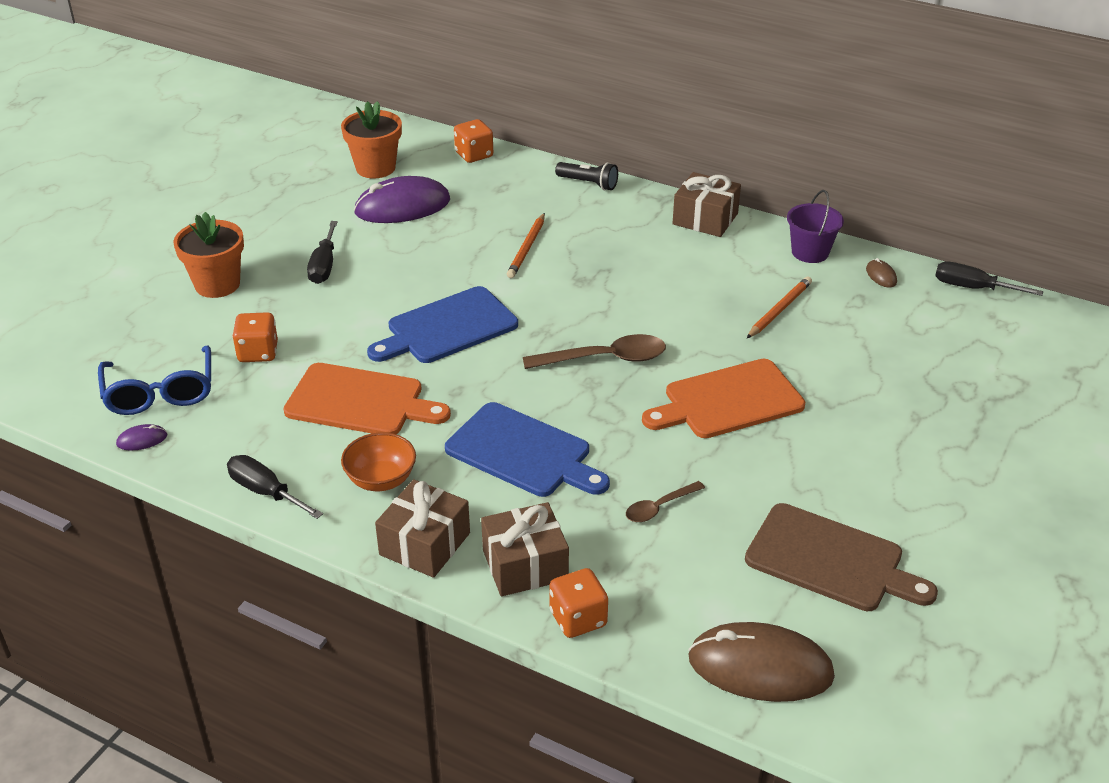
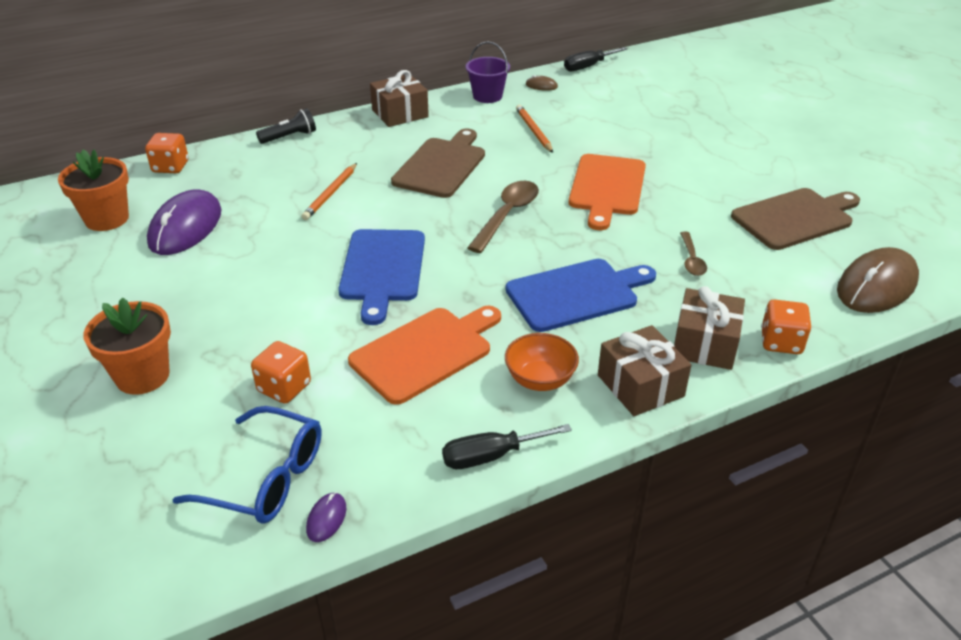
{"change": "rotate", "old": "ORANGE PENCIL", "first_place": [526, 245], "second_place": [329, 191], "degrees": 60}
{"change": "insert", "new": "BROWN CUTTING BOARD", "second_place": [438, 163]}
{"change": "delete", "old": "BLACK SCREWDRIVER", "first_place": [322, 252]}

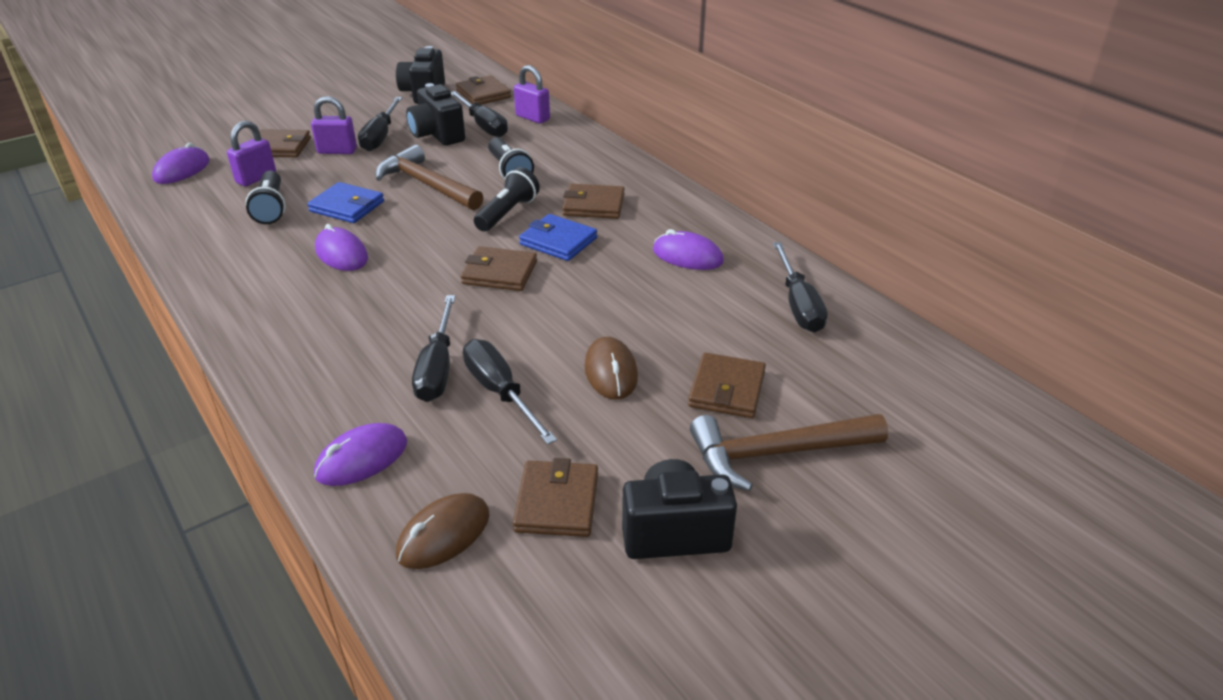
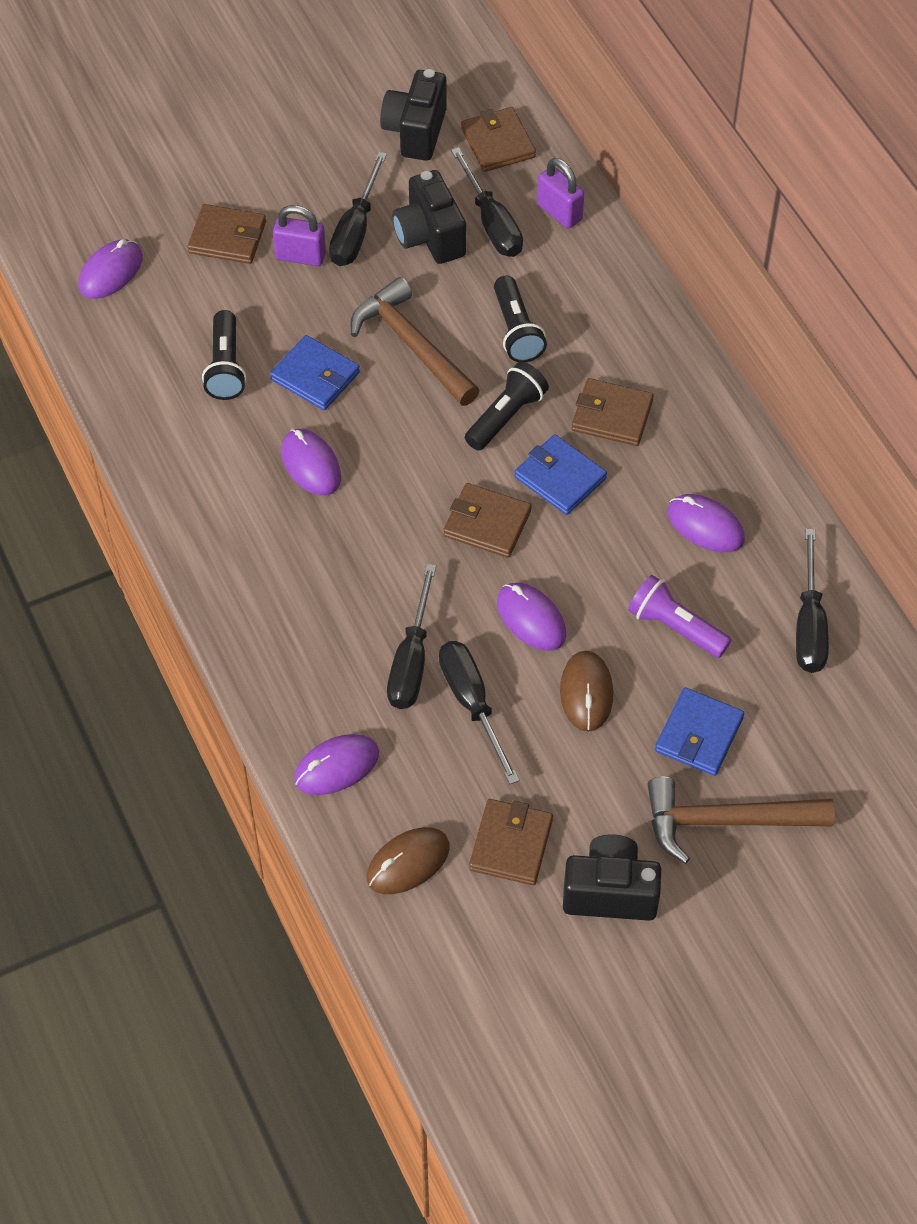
{"change": "insert", "new": "PURPLE MOUSE", "second_place": [531, 617]}
{"change": "insert", "new": "PURPLE FLASHLIGHT", "second_place": [679, 616]}
{"change": "recolor", "old": "BROWN WALLET", "new": "BLUE WALLET", "first_place": [727, 385], "second_place": [699, 731]}
{"change": "delete", "old": "PURPLE PADLOCK", "first_place": [251, 153]}

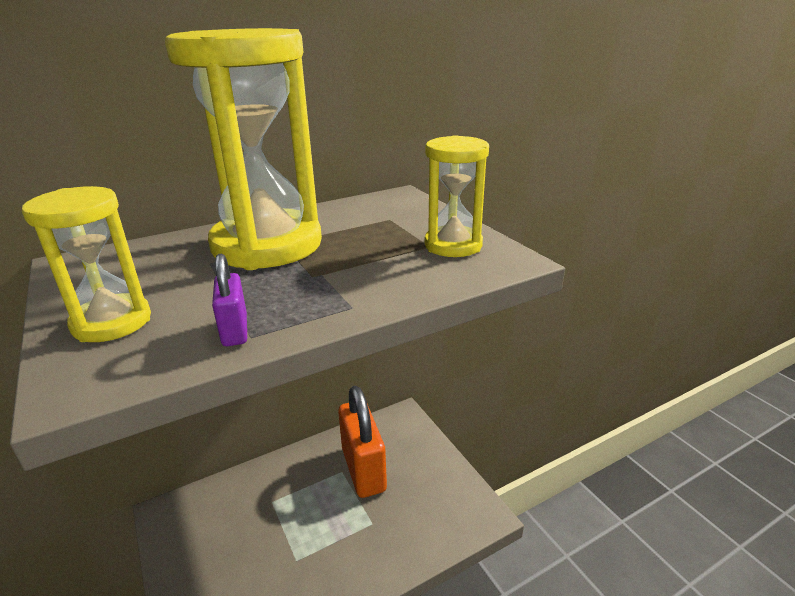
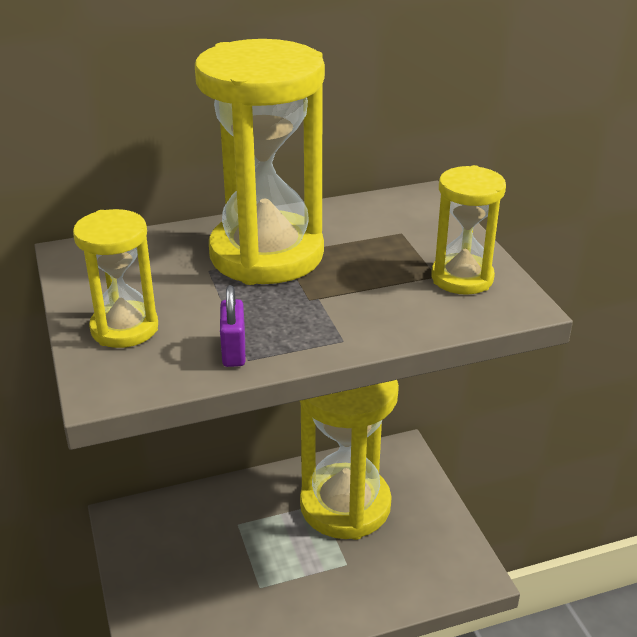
{"change": "replace", "old": "ORANGE PADLOCK", "new": "YELLOW HOURGLASS", "first_place": [362, 442], "second_place": [349, 460]}

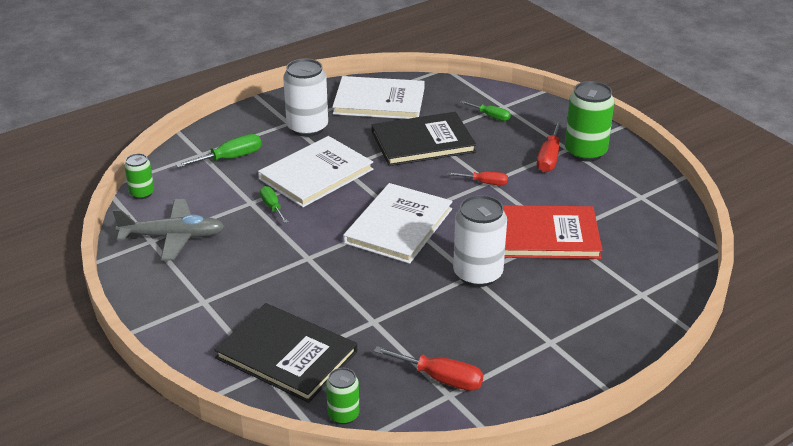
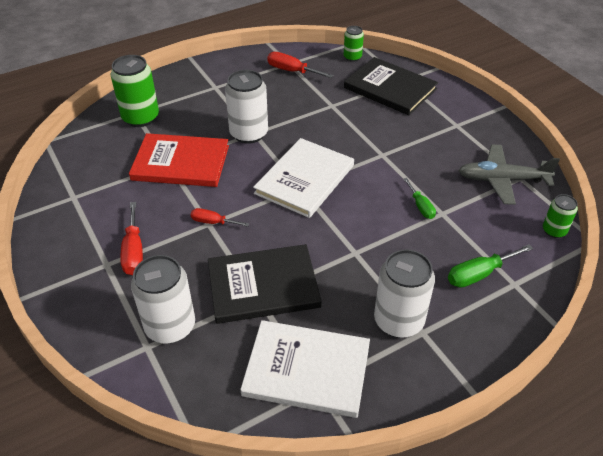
{"change": "move", "old": "GREEN CAN", "first_place": [589, 121], "second_place": [134, 91]}
{"change": "rotate", "old": "RED SCREWDRIVER", "first_place": [549, 146], "second_place": [131, 238], "degrees": 150}
{"change": "replace", "old": "GREEN SCREWDRIVER", "new": "WHITE CAN", "first_place": [485, 111], "second_place": [163, 299]}
{"change": "delete", "old": "WHITE BOOK", "first_place": [315, 171]}

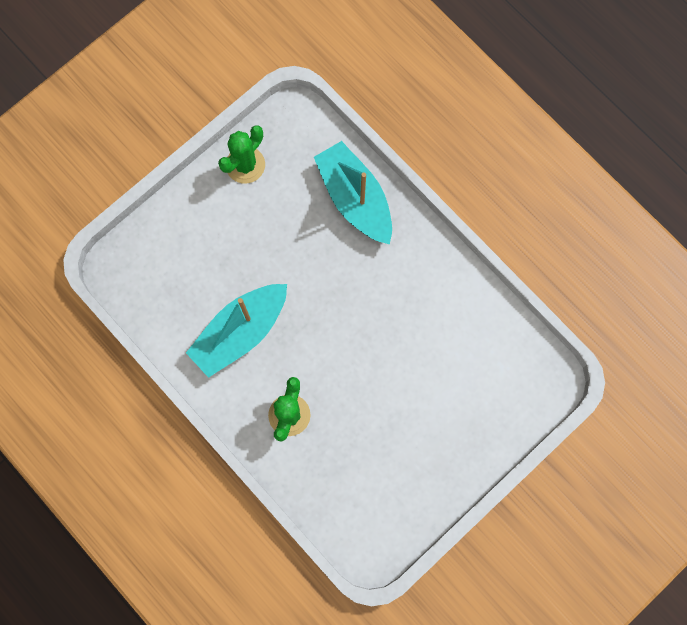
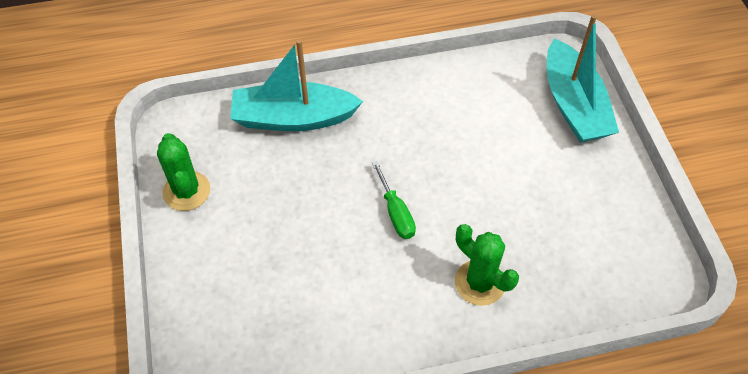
{"change": "insert", "new": "GREEN SCREWDRIVER", "second_place": [394, 200]}
{"change": "move", "old": "TURQUOISE BOAT", "first_place": [236, 331], "second_place": [583, 78]}

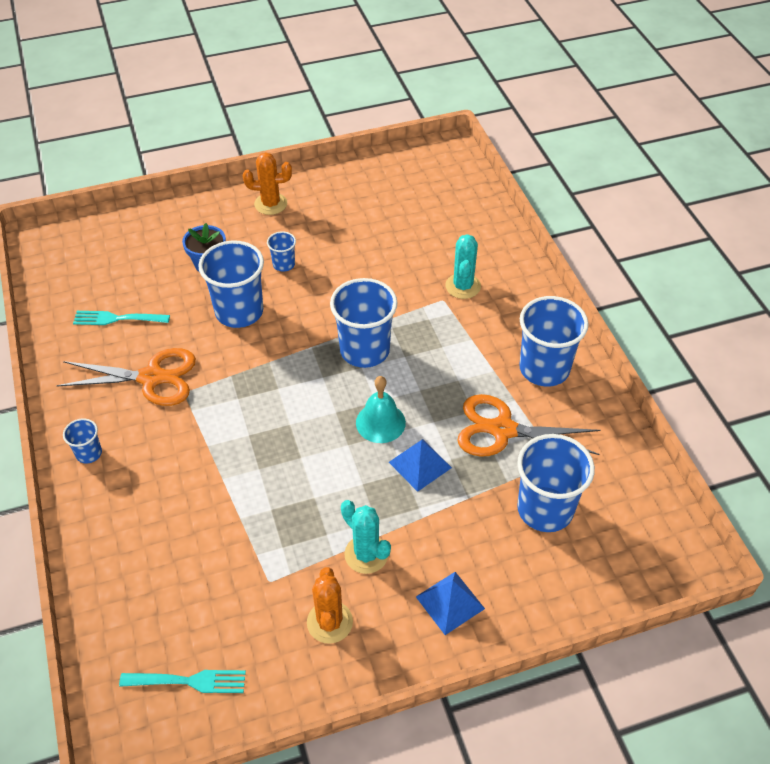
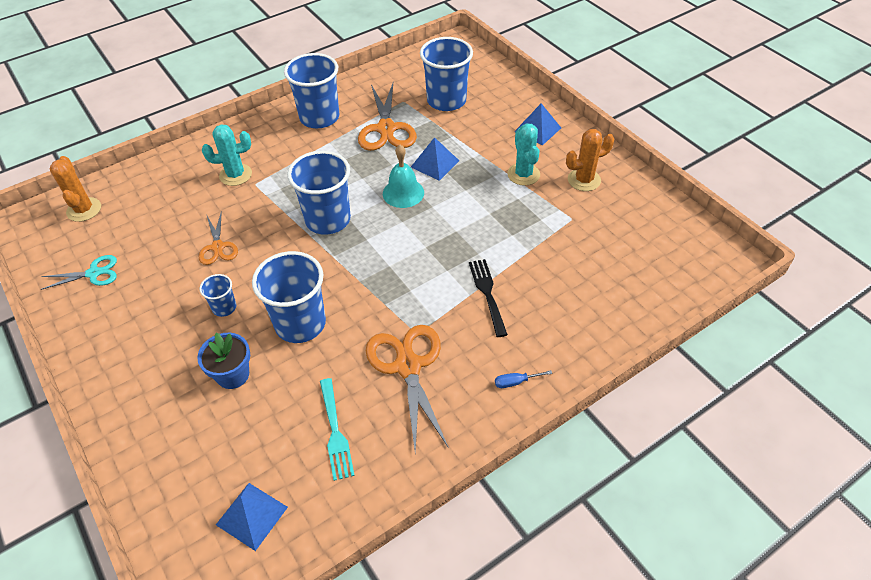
{"change": "insert", "new": "TURQUOISE SCISSORS", "second_place": [78, 272]}
{"change": "move", "old": "ORANGE CACTUS", "first_place": [267, 183], "second_place": [75, 189]}
{"change": "insert", "new": "ORANGE SCISSORS", "second_place": [218, 238]}
{"change": "insert", "new": "BLUE PYRAMID", "second_place": [252, 517]}
{"change": "insert", "new": "BLACK FORK", "second_place": [488, 298]}
{"change": "replace", "old": "BLUE CUP", "new": "BLUE SCREWDRIVER", "first_place": [82, 441], "second_place": [523, 379]}
{"change": "rotate", "old": "TURQUOISE CACTUS", "first_place": [366, 537], "second_place": [523, 154], "degrees": -45}
{"change": "delete", "old": "TURQUOISE FORK", "first_place": [182, 681]}

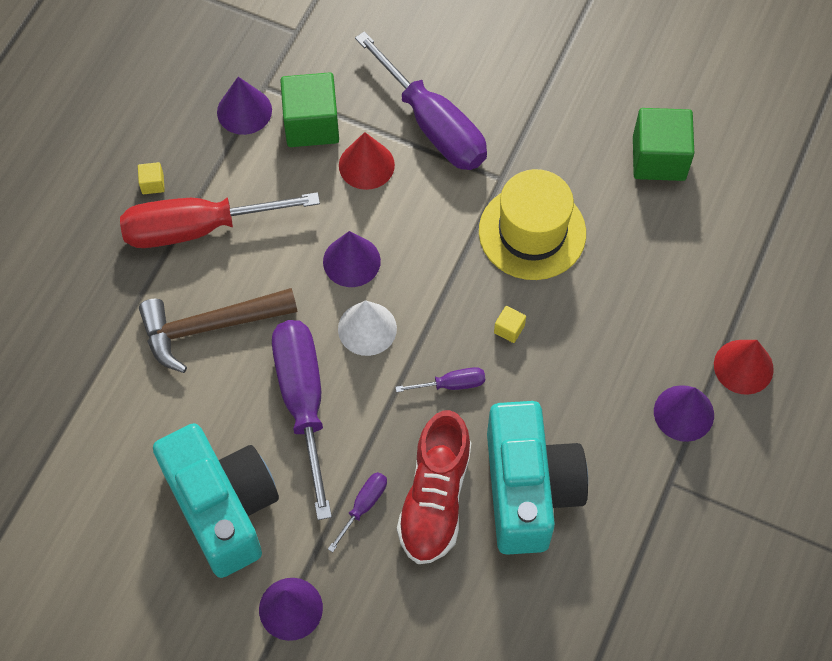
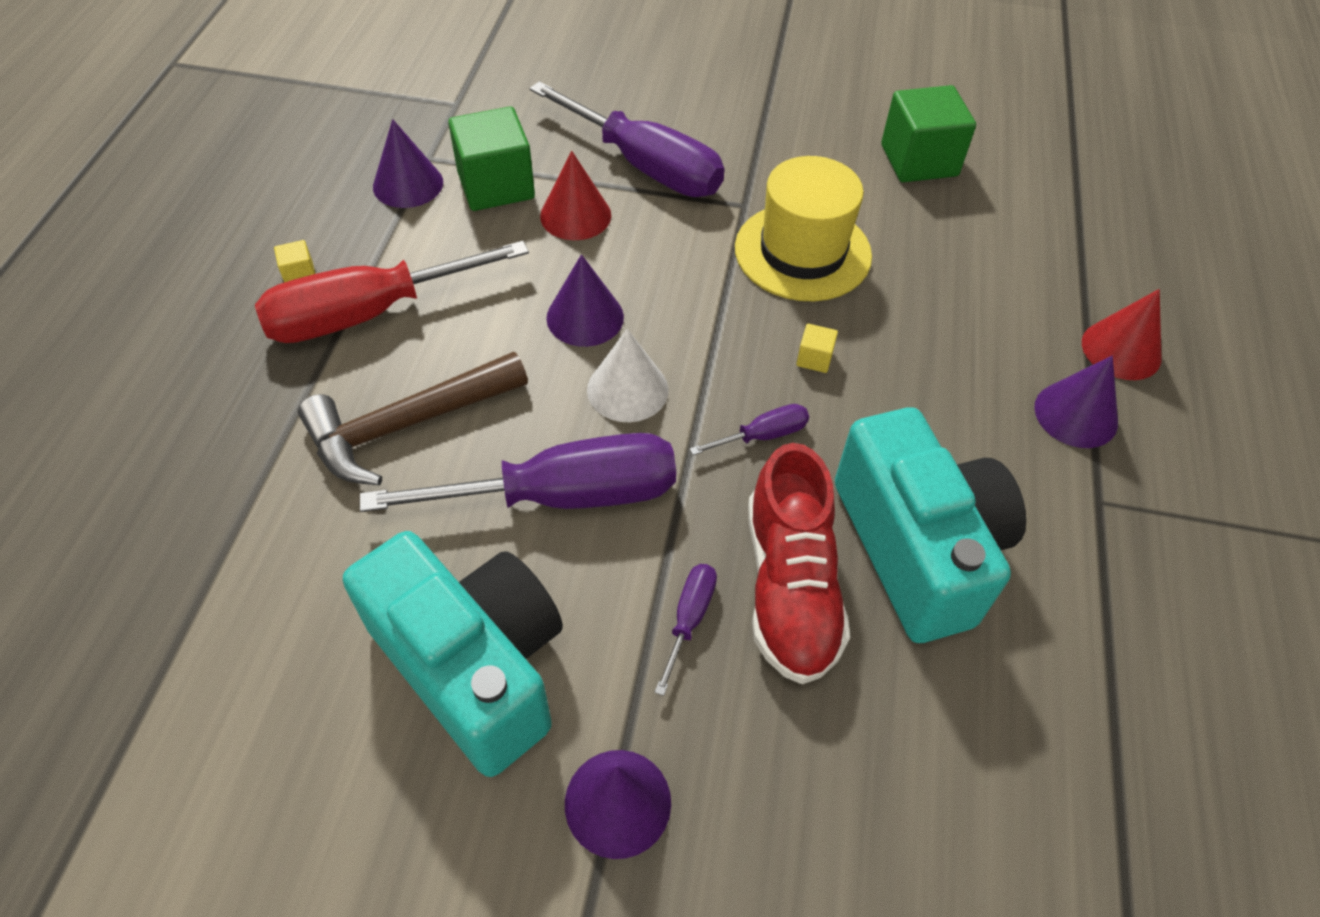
{"change": "rotate", "old": "PURPLE SCREWDRIVER", "first_place": [302, 420], "second_place": [518, 472], "degrees": 105}

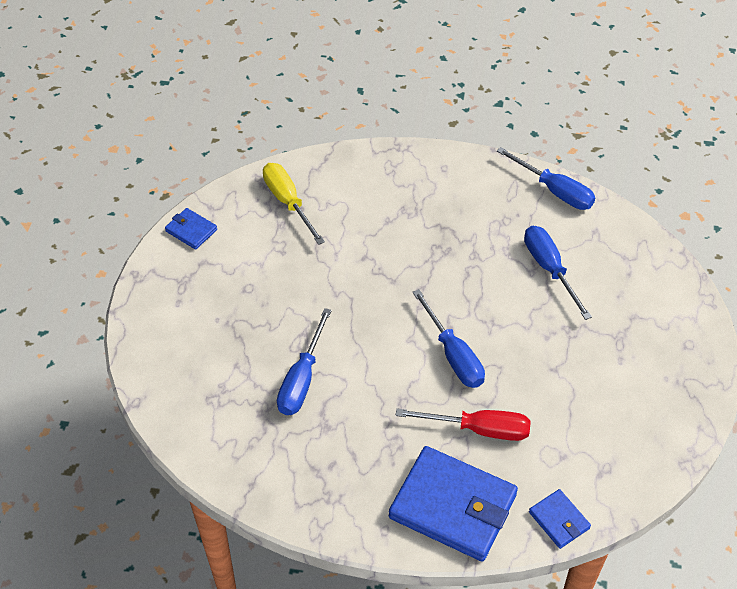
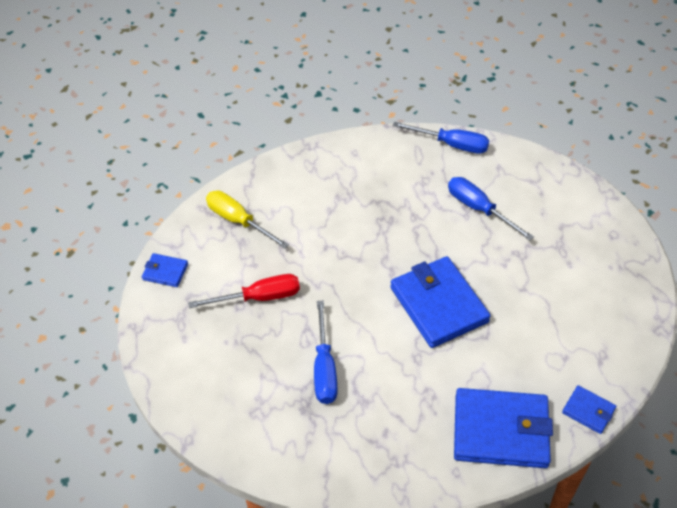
{"change": "move", "old": "RED SCREWDRIVER", "first_place": [463, 425], "second_place": [244, 291]}
{"change": "replace", "old": "BLUE SCREWDRIVER", "new": "BLUE WALLET", "first_place": [449, 338], "second_place": [440, 302]}

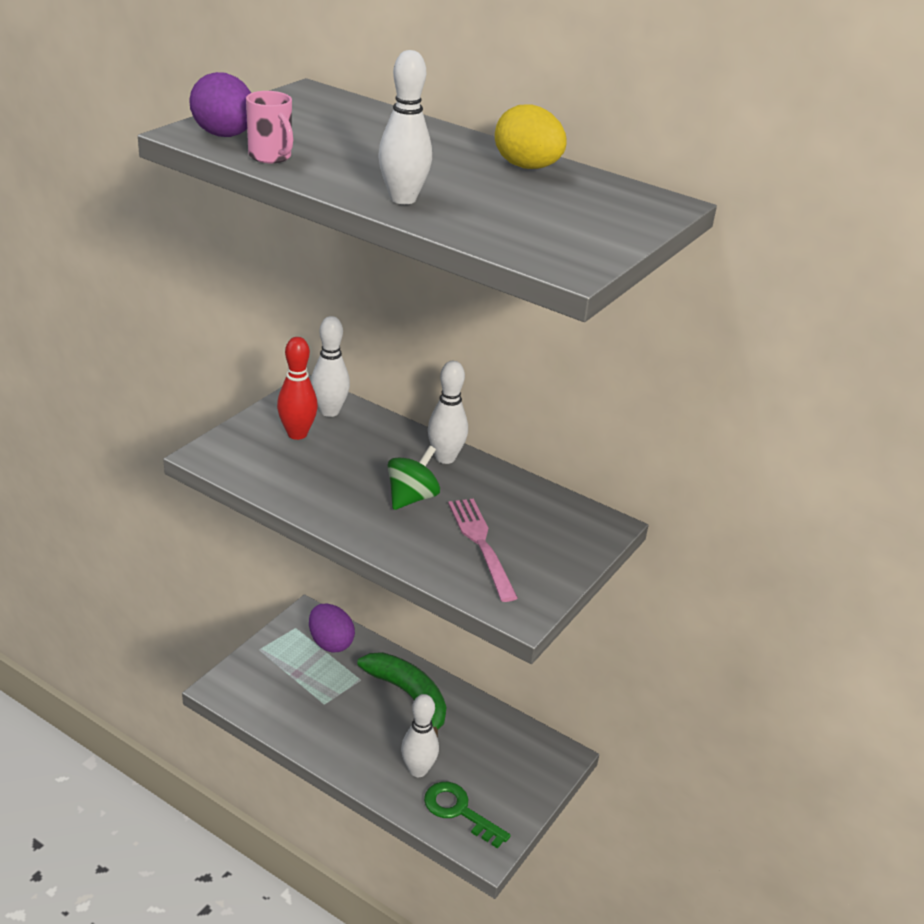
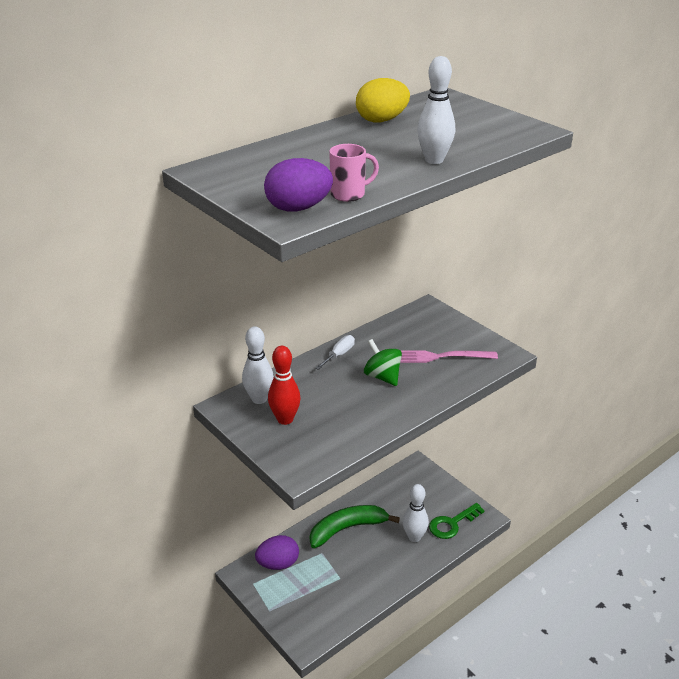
{"change": "replace", "old": "WHITE BOWLING PIN", "new": "WHITE SCREWDRIVER", "first_place": [448, 412], "second_place": [335, 352]}

